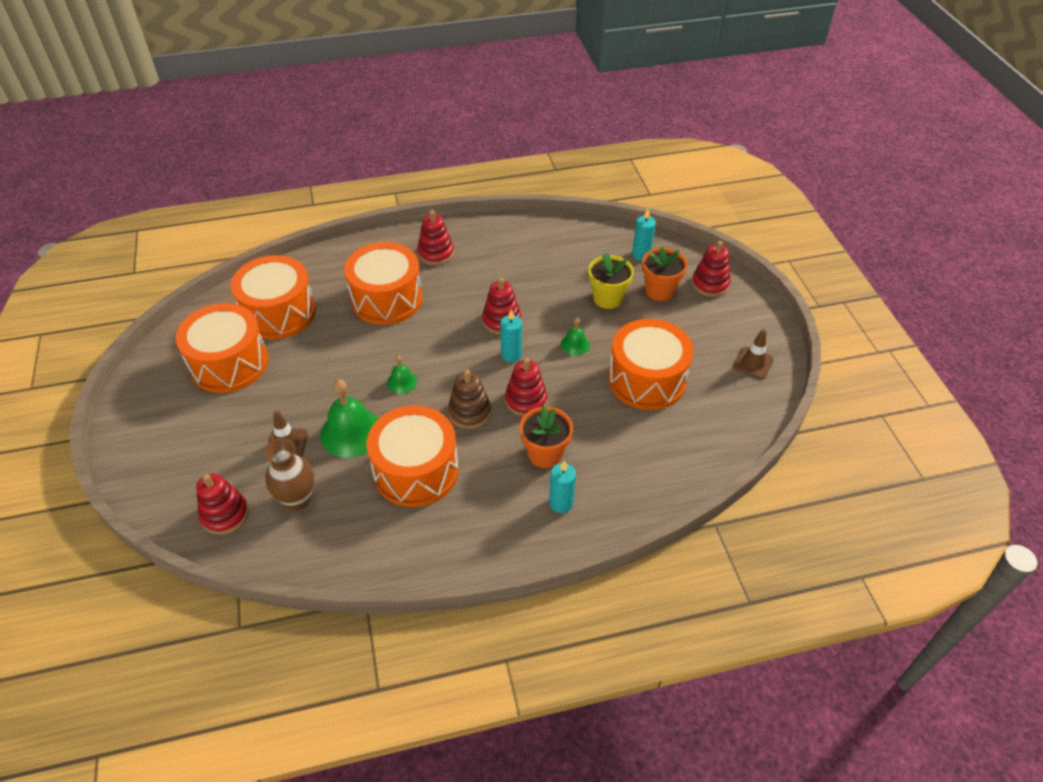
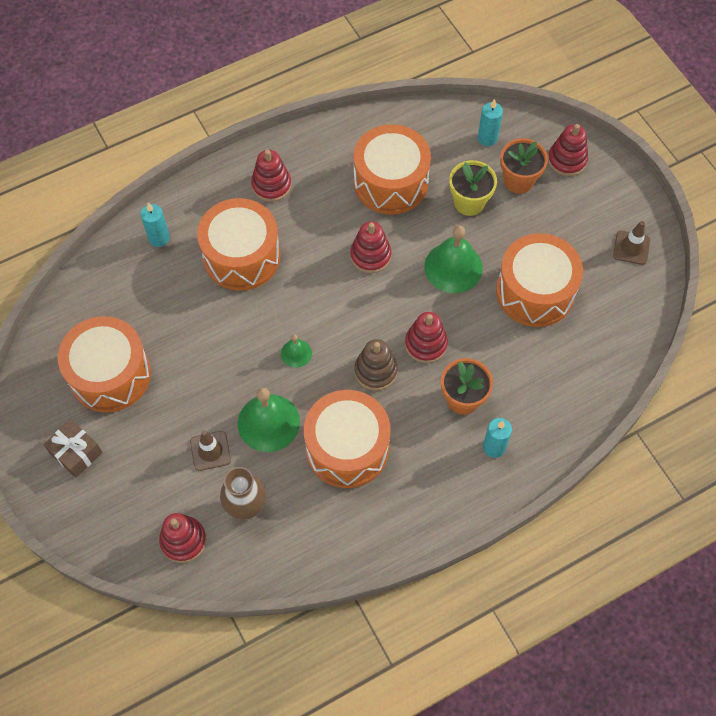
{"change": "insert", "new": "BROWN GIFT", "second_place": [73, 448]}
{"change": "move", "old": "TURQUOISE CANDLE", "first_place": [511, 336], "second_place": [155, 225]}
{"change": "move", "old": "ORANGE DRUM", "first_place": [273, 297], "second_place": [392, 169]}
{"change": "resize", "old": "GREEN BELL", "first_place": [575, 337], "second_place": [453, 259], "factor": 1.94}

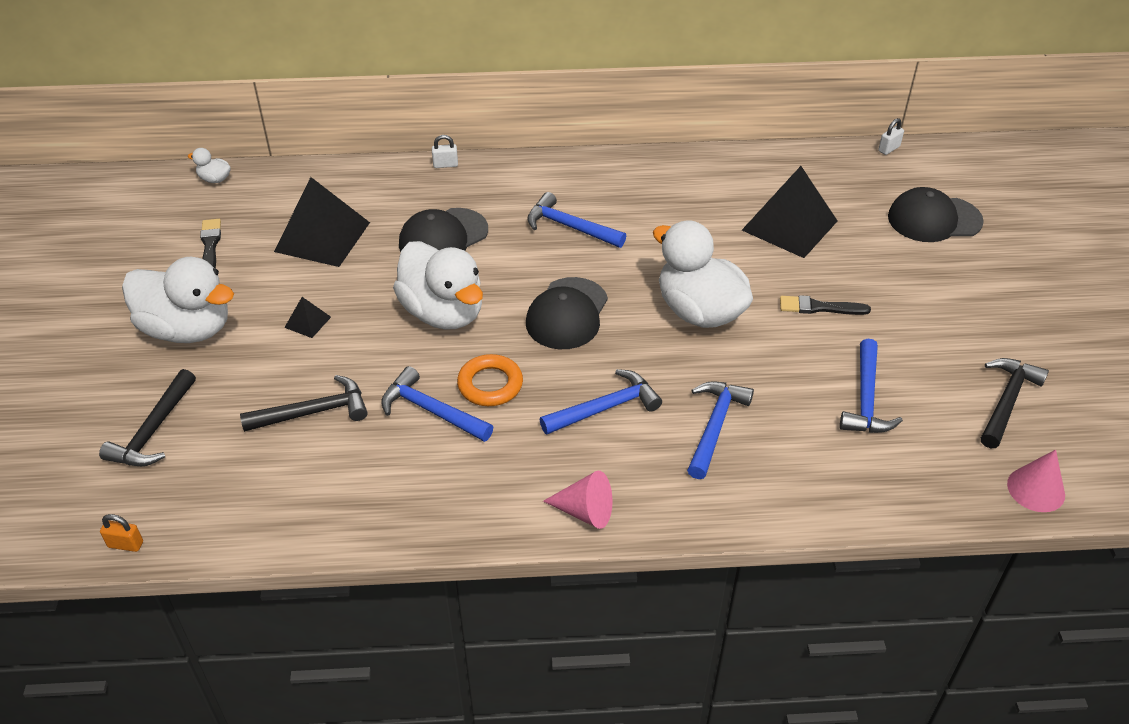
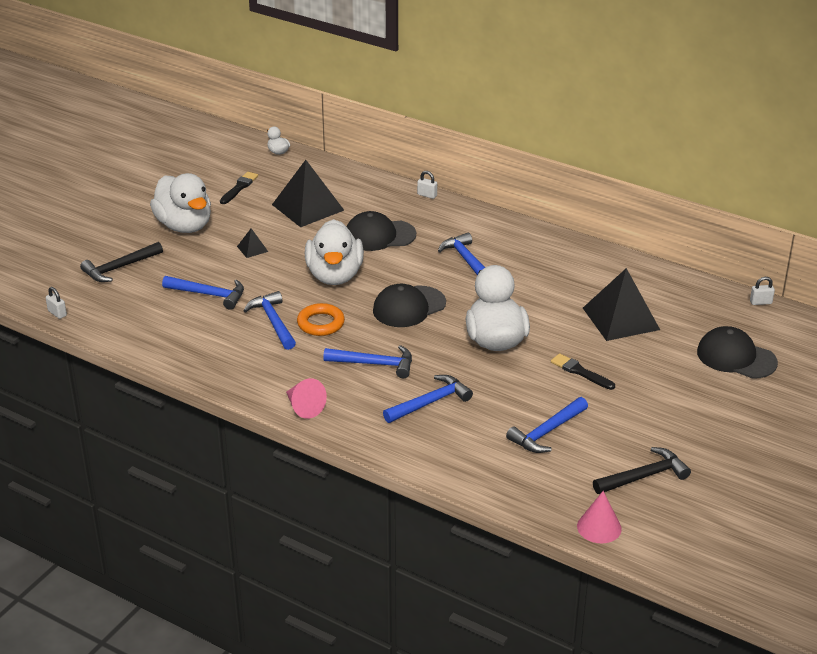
{"change": "recolor", "old": "ORANGE PADLOCK", "new": "WHITE PADLOCK", "first_place": [121, 533], "second_place": [56, 303]}
{"change": "recolor", "old": "BLACK HAMMER", "new": "BLUE HAMMER", "first_place": [304, 403], "second_place": [203, 293]}

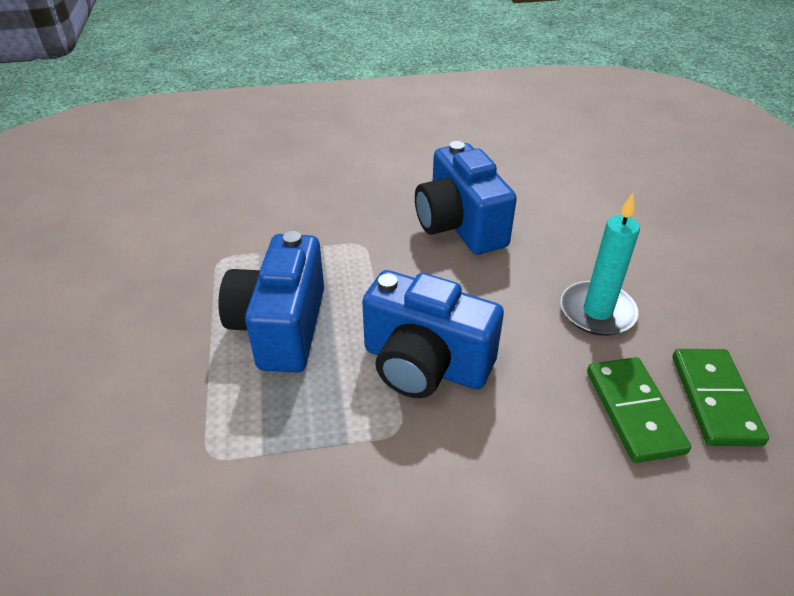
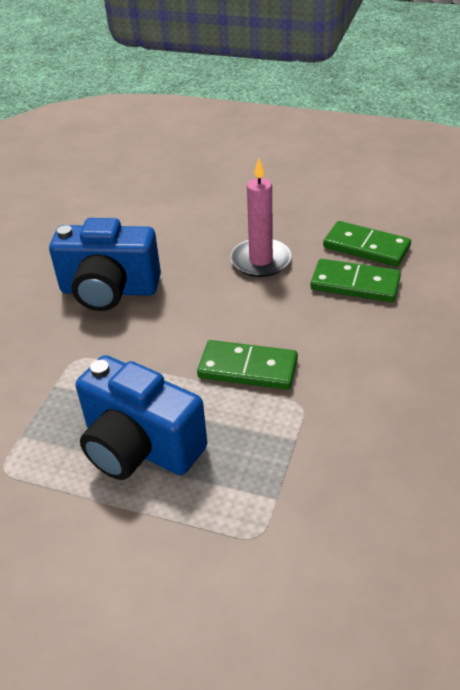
{"change": "replace", "old": "BLUE CAMERA", "new": "GREEN DOMINO", "first_place": [433, 334], "second_place": [247, 365]}
{"change": "recolor", "old": "TURQUOISE CANDLE", "new": "PINK CANDLE", "first_place": [600, 264], "second_place": [260, 218]}

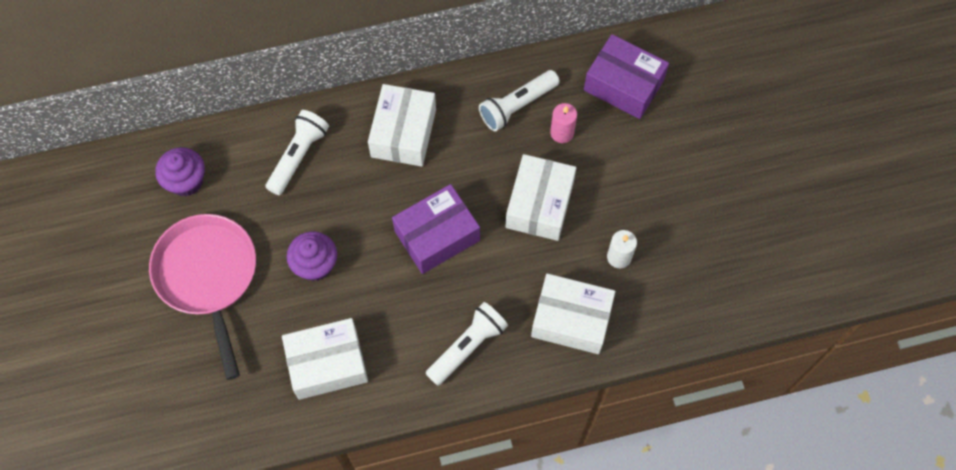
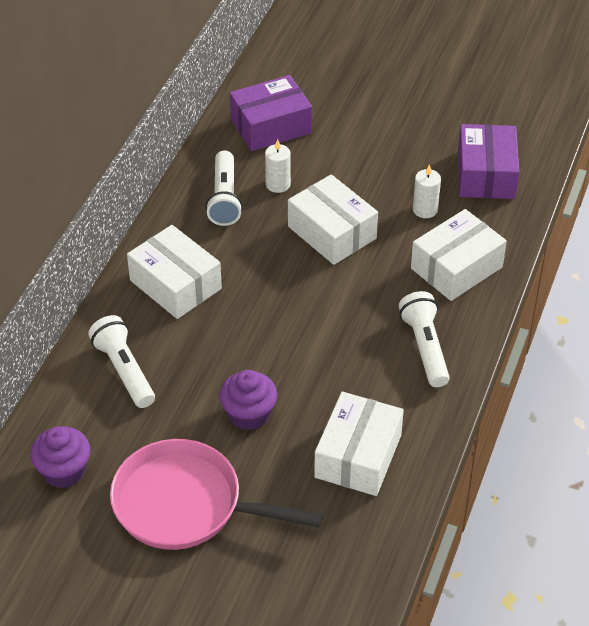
{"change": "recolor", "old": "PINK CANDLE", "new": "WHITE CANDLE", "first_place": [563, 123], "second_place": [278, 166]}
{"change": "move", "old": "PURPLE BOX", "first_place": [436, 229], "second_place": [488, 161]}

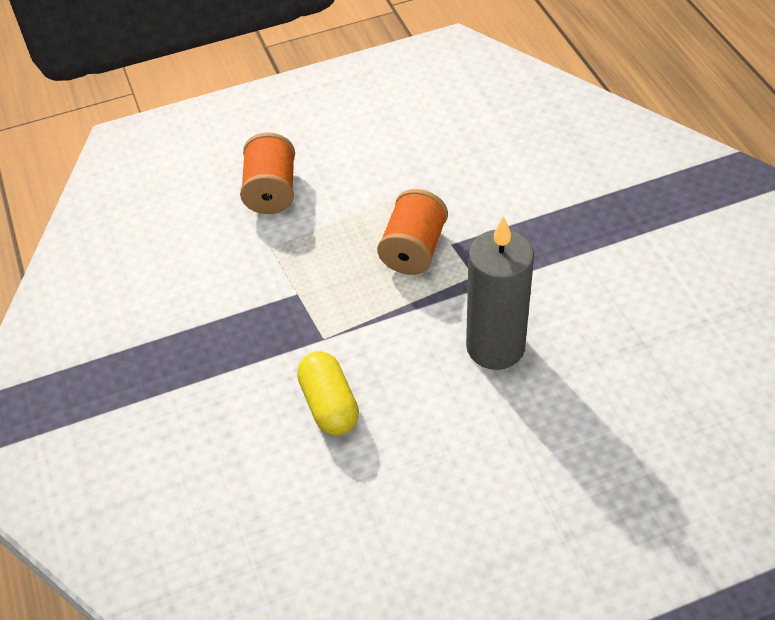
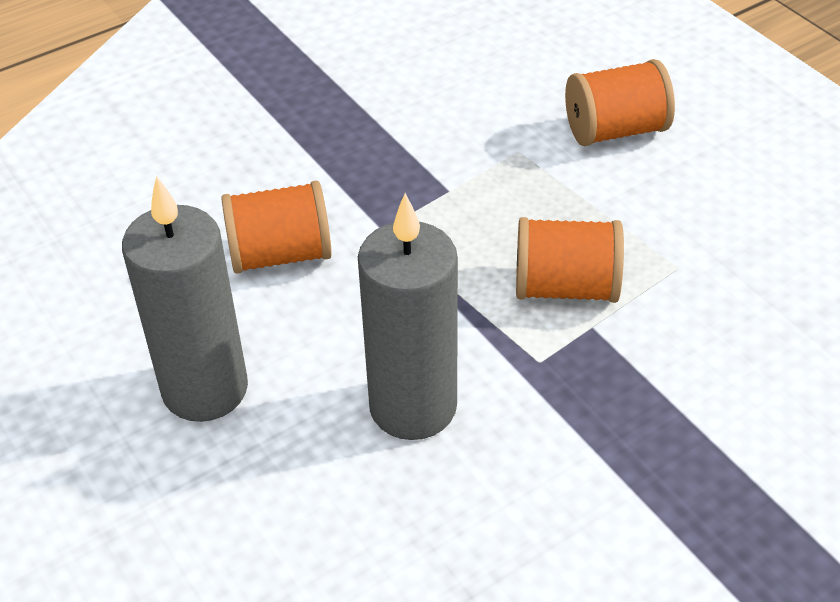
{"change": "insert", "new": "GREY CANDLE", "second_place": [185, 299]}
{"change": "replace", "old": "YELLOW CAPSULE", "new": "ORANGE SPOOL", "first_place": [328, 393], "second_place": [276, 226]}

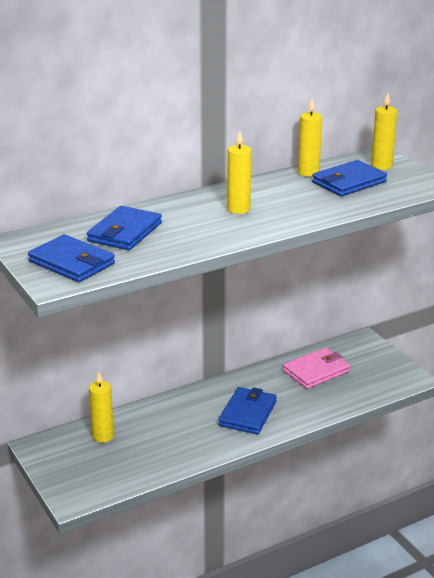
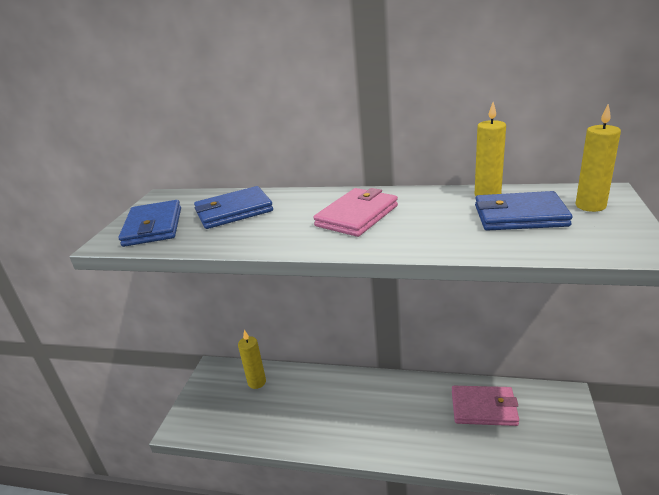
{"change": "replace", "old": "YELLOW CANDLE", "new": "PINK WALLET", "first_place": [239, 172], "second_place": [355, 212]}
{"change": "delete", "old": "BLUE WALLET", "first_place": [247, 411]}

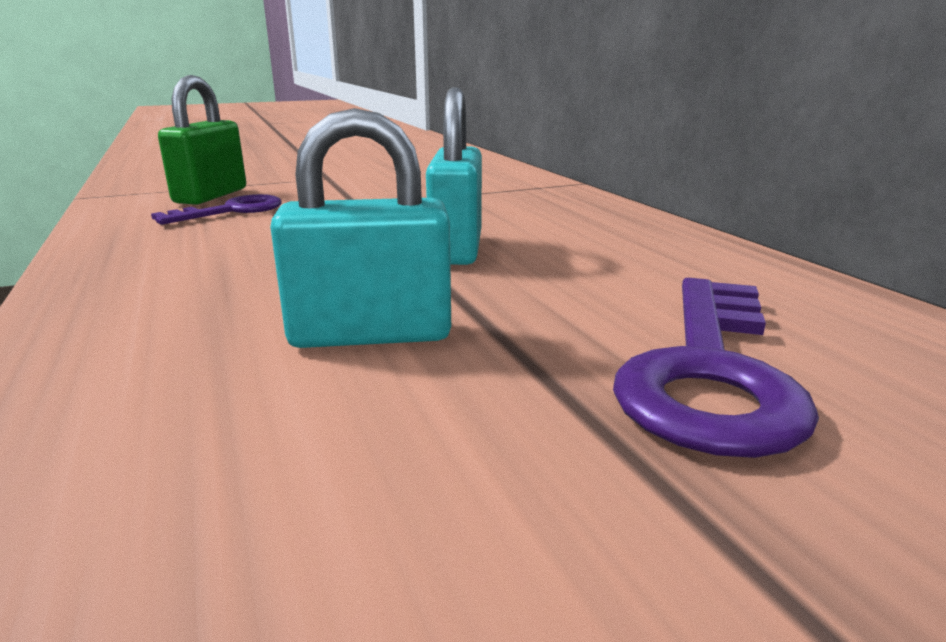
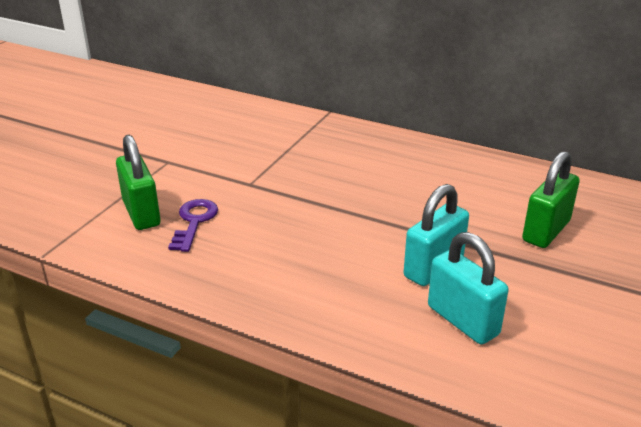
{"change": "move", "old": "TURQUOISE PADLOCK", "first_place": [454, 176], "second_place": [468, 288]}
{"change": "replace", "old": "PURPLE KEY", "new": "GREEN PADLOCK", "first_place": [716, 368], "second_place": [551, 199]}

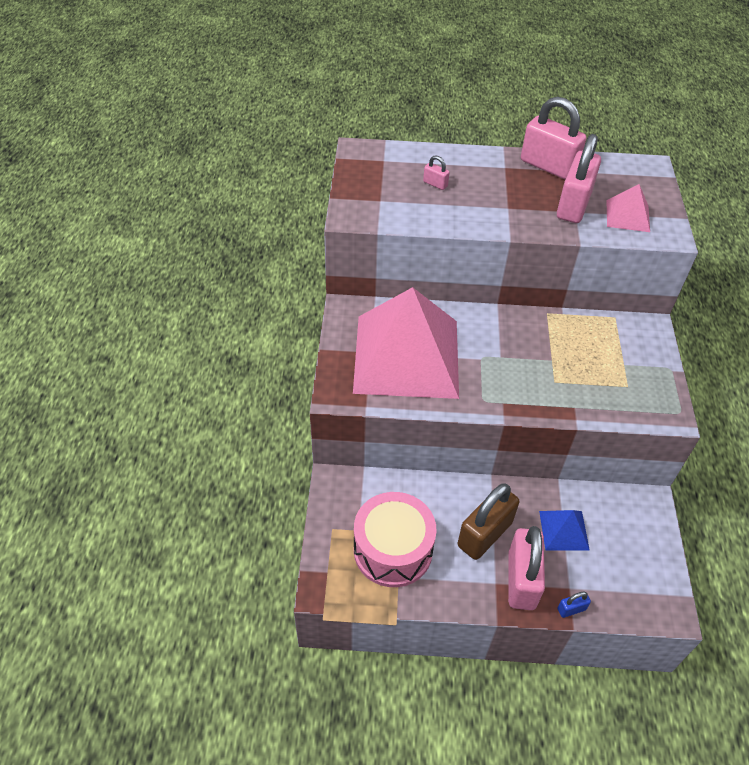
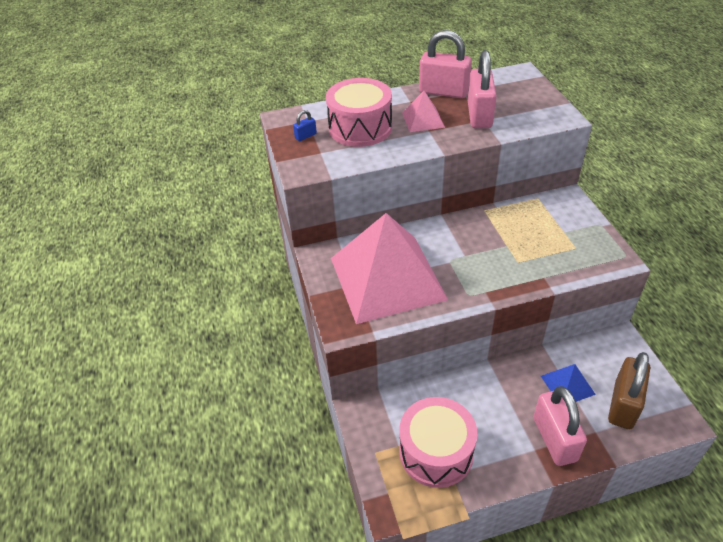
{"change": "move", "old": "BLUE PADLOCK", "first_place": [574, 605], "second_place": [305, 125]}
{"change": "replace", "old": "PINK PADLOCK", "new": "PINK DRUM", "first_place": [436, 172], "second_place": [359, 112]}
{"change": "move", "old": "PINK PYRAMID", "first_place": [628, 208], "second_place": [423, 111]}
{"change": "move", "old": "BROWN PADLOCK", "first_place": [488, 521], "second_place": [629, 390]}

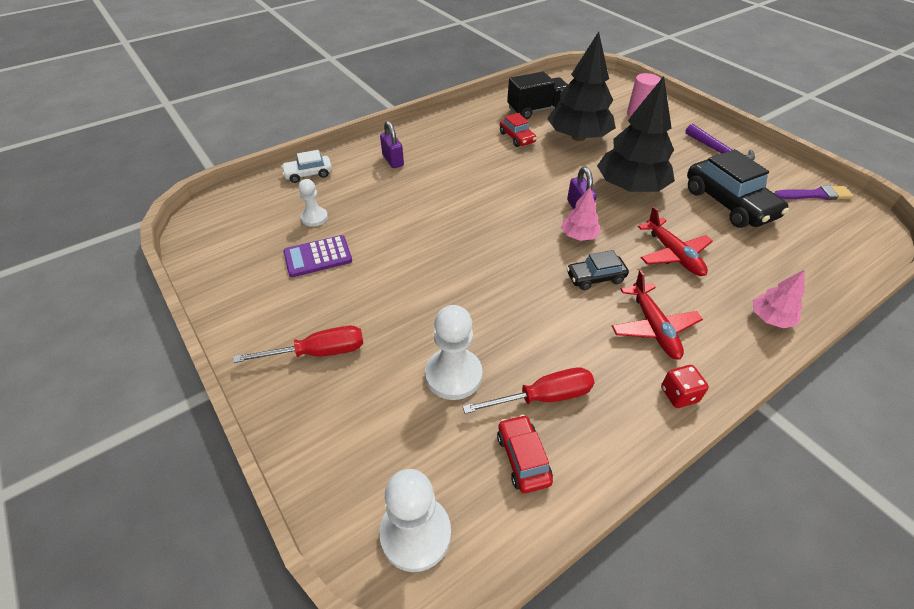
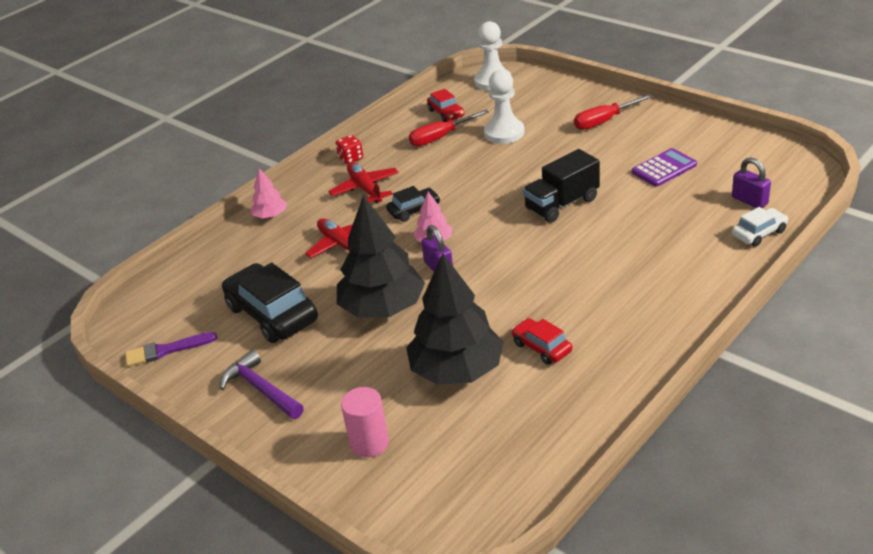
{"change": "move", "old": "BLACK TRUCK", "first_place": [537, 96], "second_place": [561, 186]}
{"change": "move", "old": "PURPLE PADLOCK", "first_place": [392, 144], "second_place": [751, 182]}
{"change": "delete", "old": "WHITE PAWN", "first_place": [313, 203]}

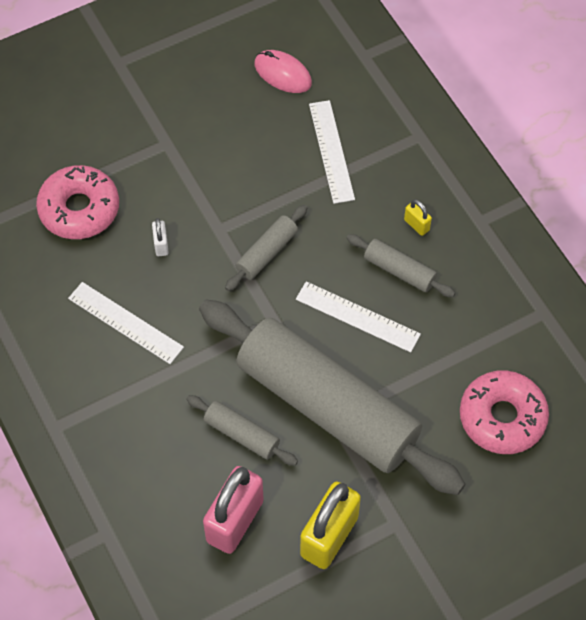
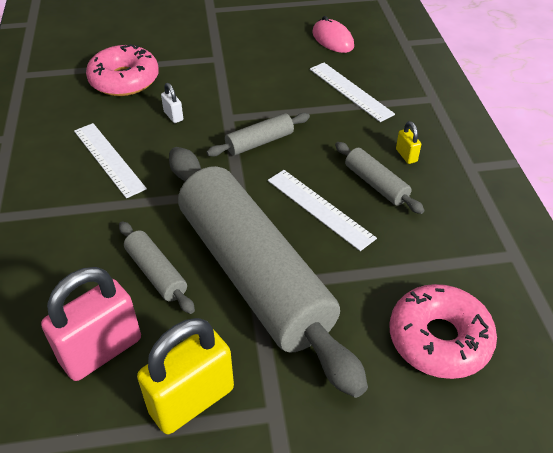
{"change": "rotate", "old": "WHITE PADLOCK", "first_place": [160, 237], "second_place": [172, 103], "degrees": -45}
{"change": "rotate", "old": "WHITE RULER", "first_place": [332, 152], "second_place": [352, 92], "degrees": -45}

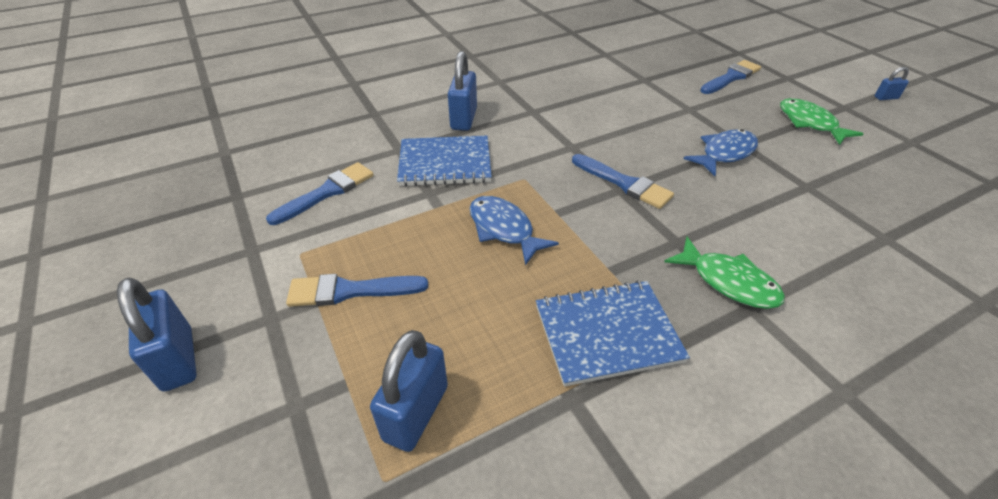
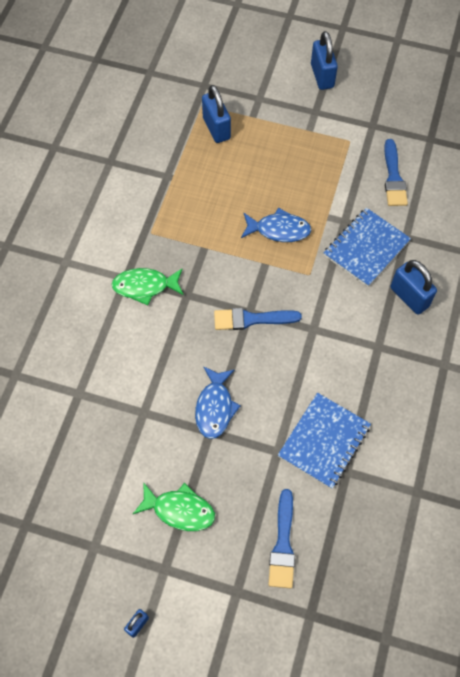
{"change": "move", "old": "BLUE NOTEBOOK", "first_place": [613, 333], "second_place": [324, 441]}
{"change": "rotate", "old": "BLUE PADLOCK", "first_place": [157, 334], "second_place": [324, 60], "degrees": 60}
{"change": "delete", "old": "BLUE BRUSH", "first_place": [357, 290]}

